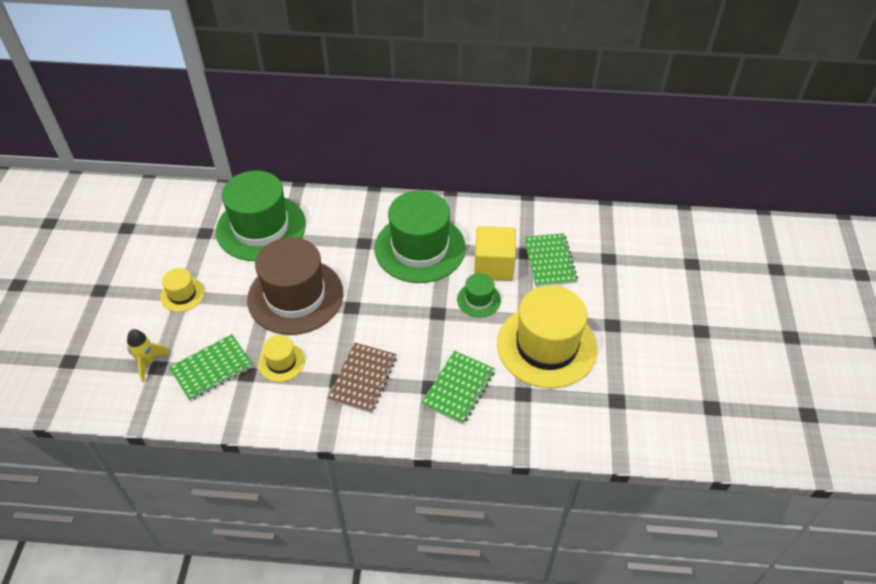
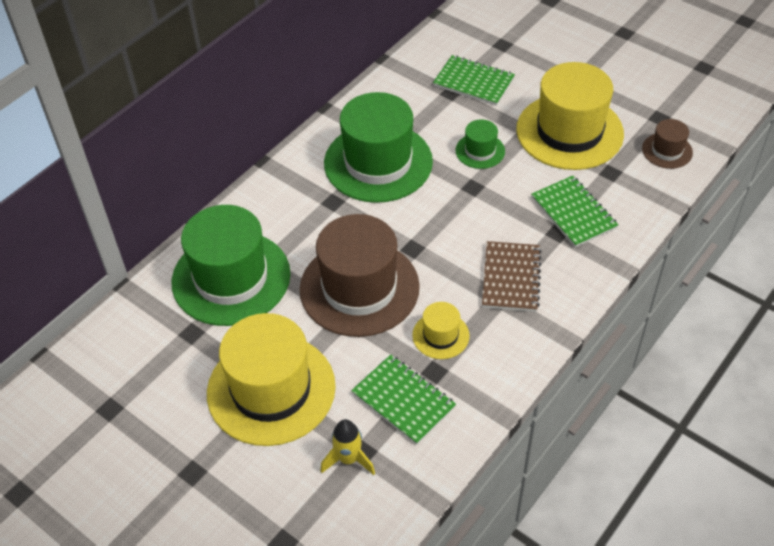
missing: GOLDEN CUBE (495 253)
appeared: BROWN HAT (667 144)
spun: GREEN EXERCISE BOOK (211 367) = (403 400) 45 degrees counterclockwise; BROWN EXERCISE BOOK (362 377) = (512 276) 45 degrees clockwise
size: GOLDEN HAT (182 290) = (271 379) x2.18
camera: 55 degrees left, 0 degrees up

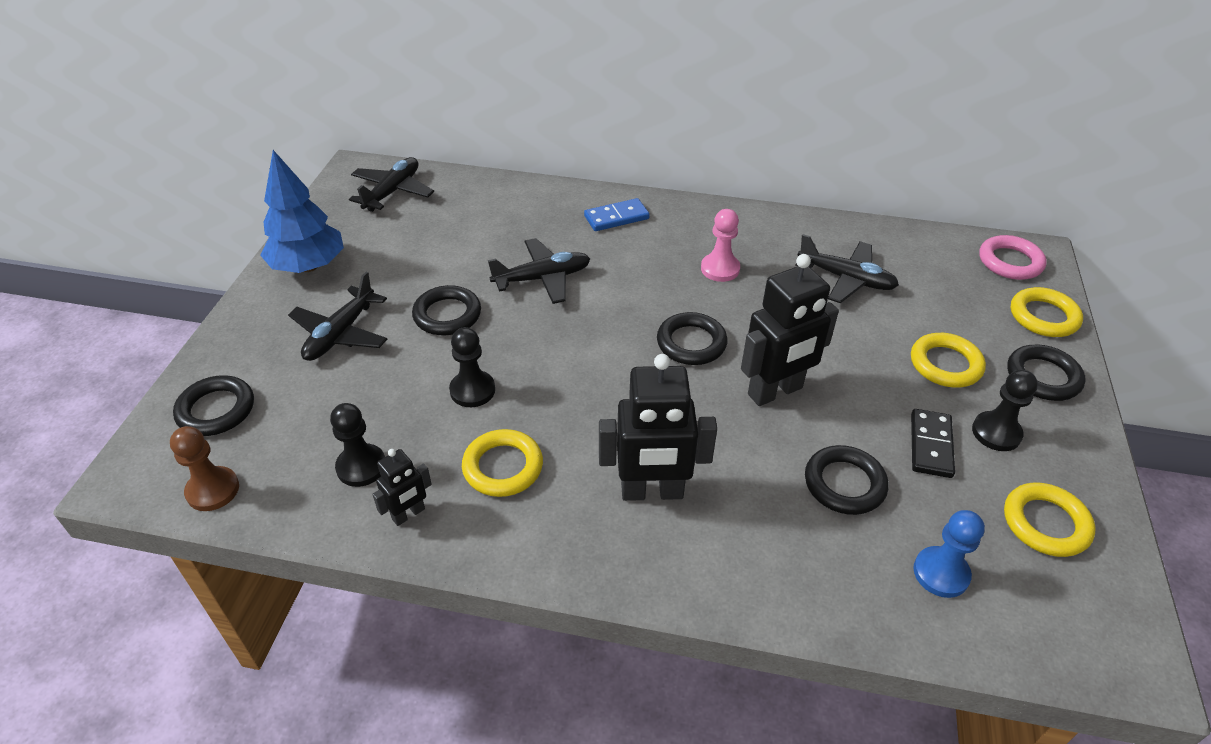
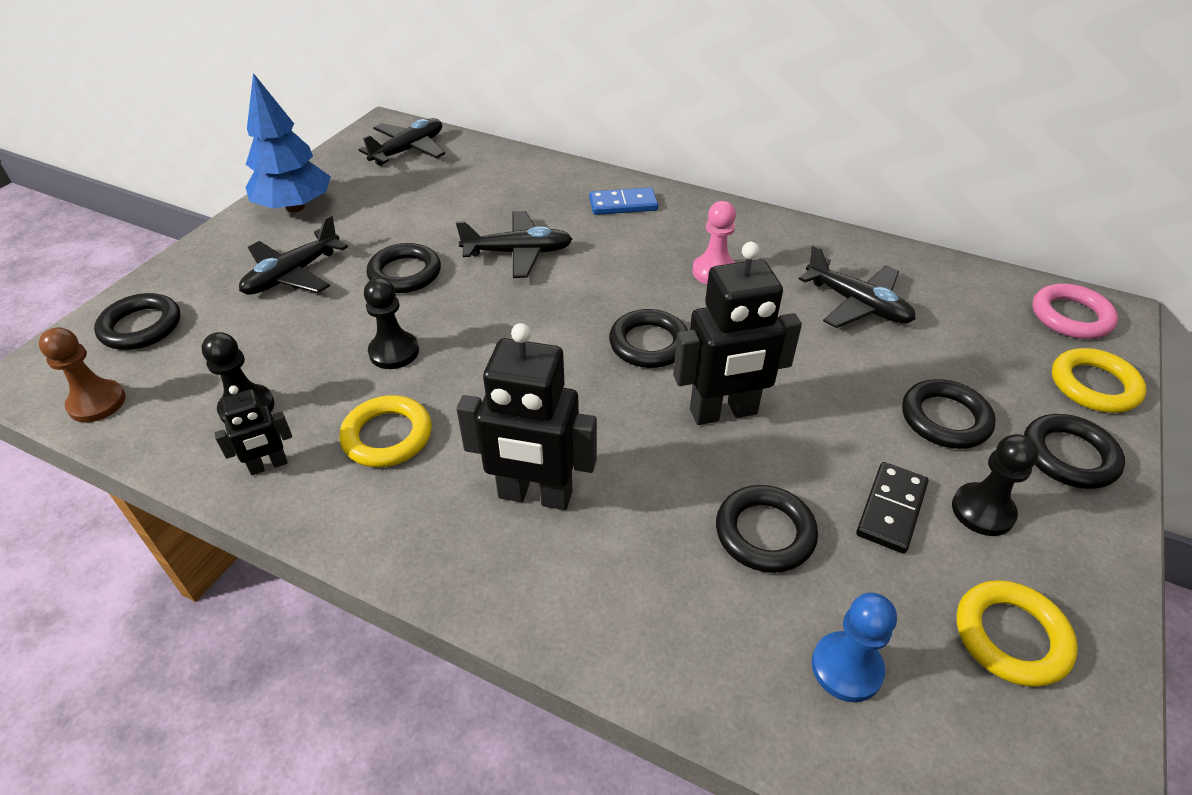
colour: GOLDEN TORUS (948 360) to EBONY TORUS (949 414)
camera: 15 degrees right, 0 degrees up

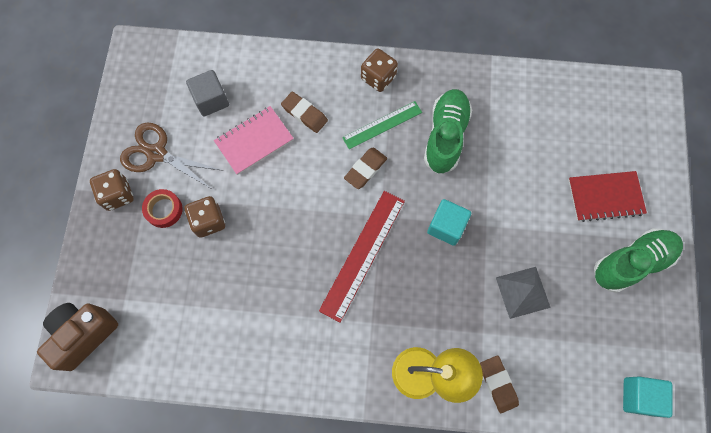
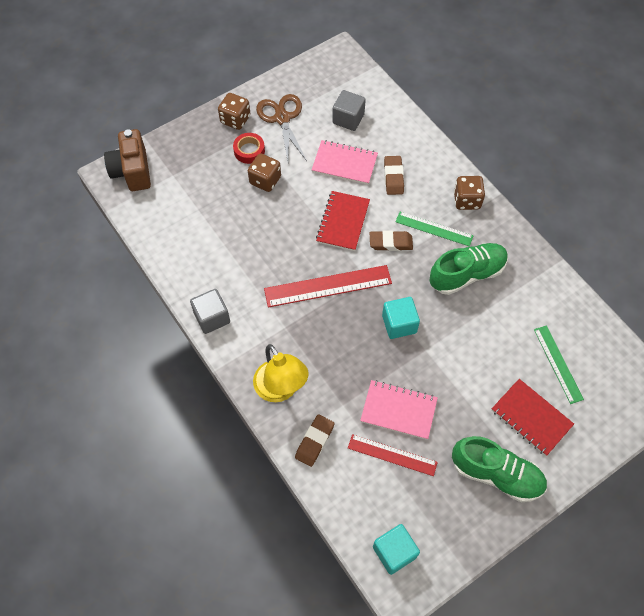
appeared: ASH-GREY CUBE (210 311); SCARLET EXERCISE BOOK (343 221); SCARLET RULER (393 455); GREEN RULER (559 364)
exchanged: ASH-GREY PYRAMID (523 293) to ROSE-PINK EXERCISE BOOK (399 410)
spun: BROWN PHOTO CAMERA (77 337) = (127 160) 105 degrees counterclockwise
camera: 50 degrees right, 10 degrees down

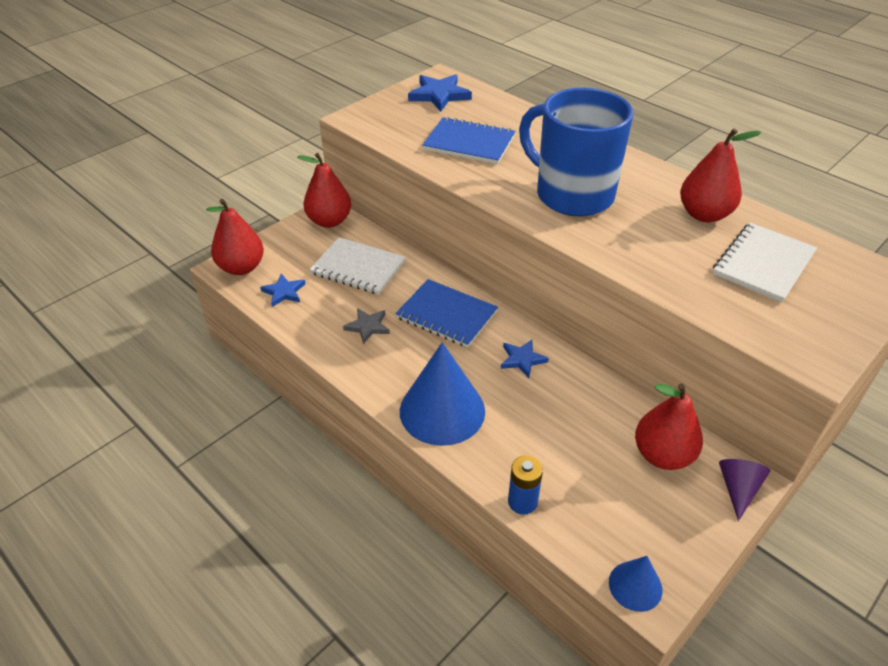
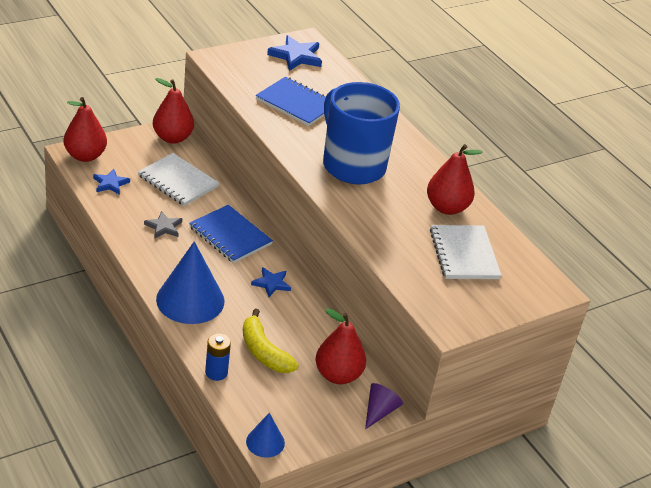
appeared: GOLDEN TOY BANANA (271 340)
spun: WHITE EXERCISE BOOK (765 262) = (466 252) 60 degrees counterclockwise
camera: 10 degrees right, 5 degrees down

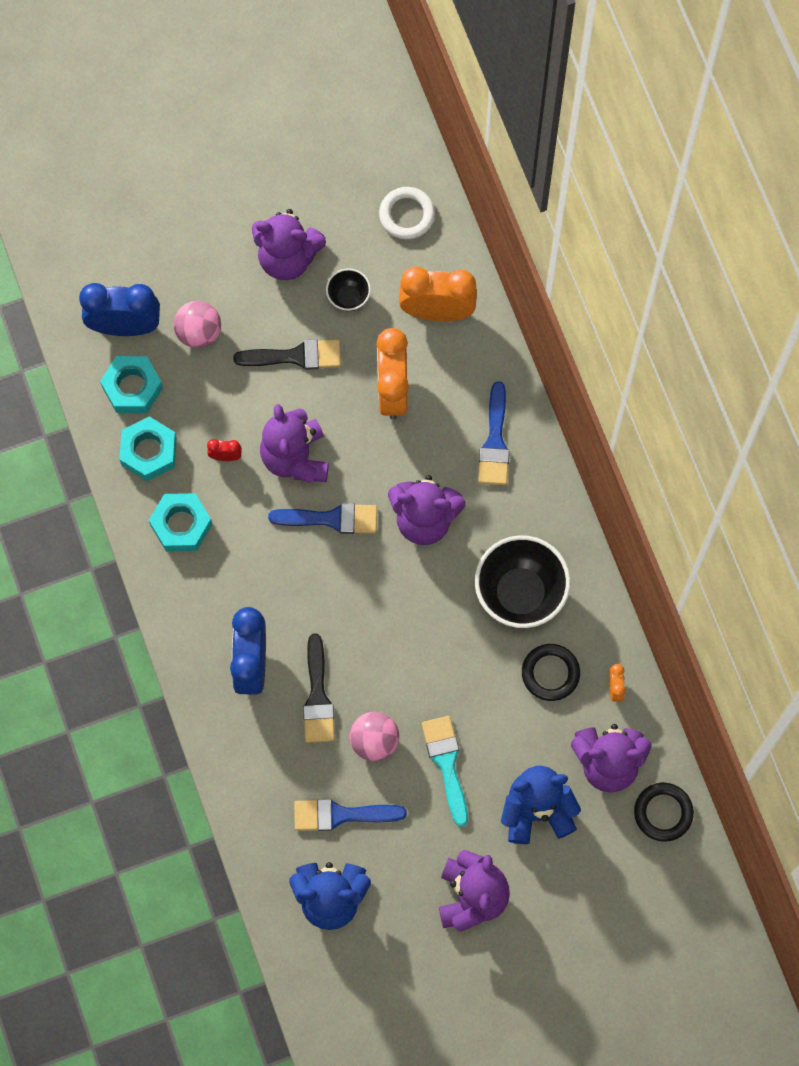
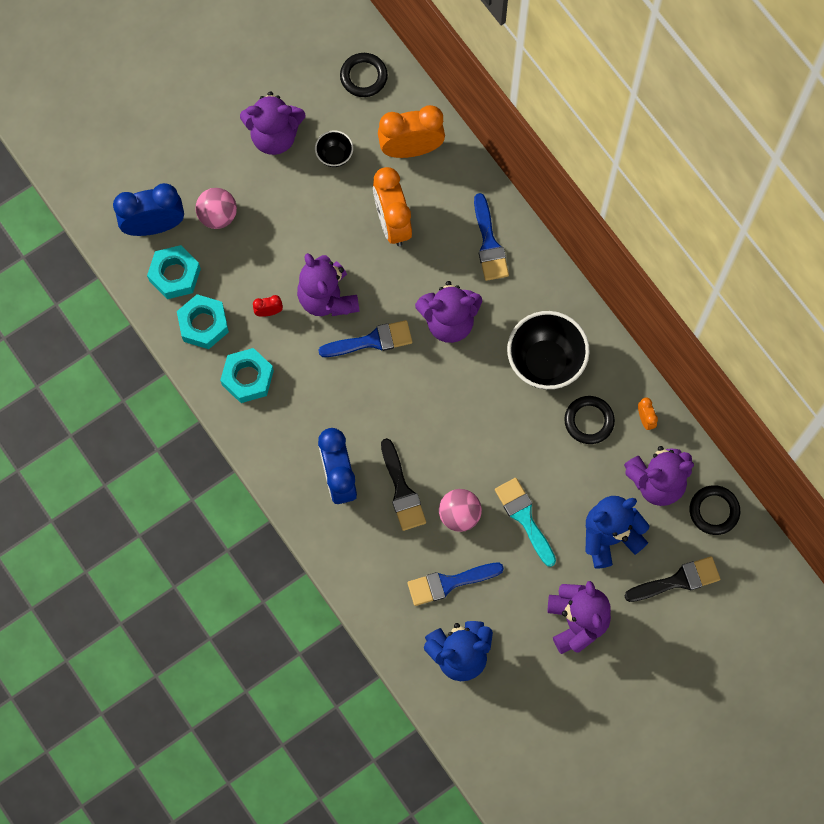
relocated: EBONY PAINTBRUSH (287 354) to (672 579)
colour: WHITE TORUS (407 213) to EBONY TORUS (364 75)
camera: 15 degrees left, 0 degrees up

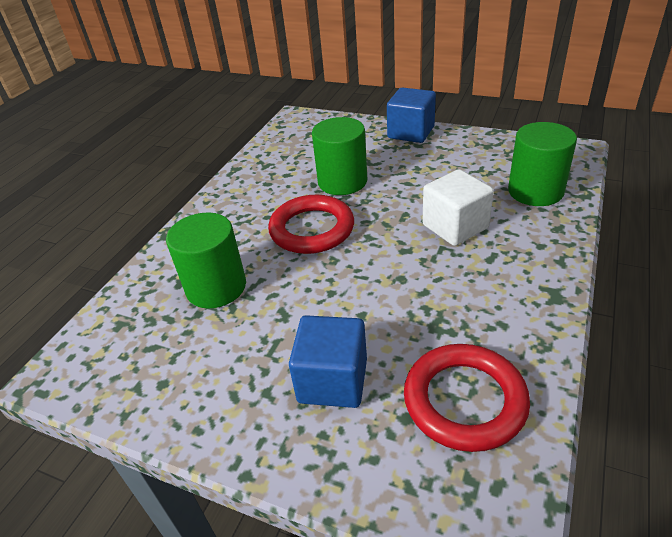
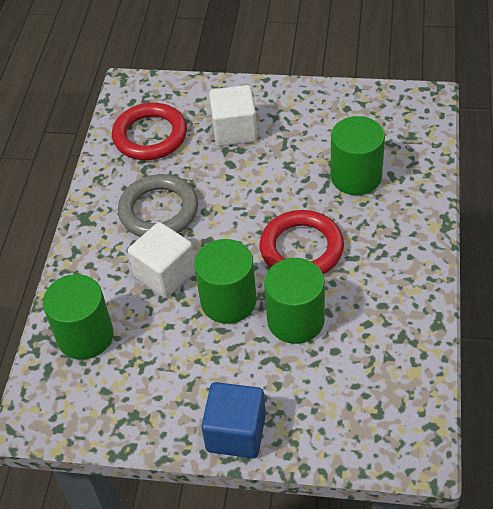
appeared: ASH-GREY TORUS (158 205); GREEN CYLINDER (225 281)
colour: ROYAL BLUE CUBE (328 361) to WHITE CUBE (233 115)
camera: 165 degrees right, 10 degrees up

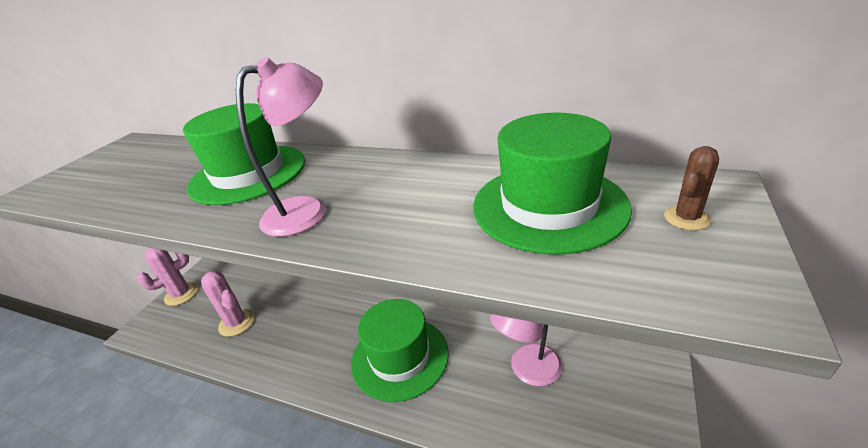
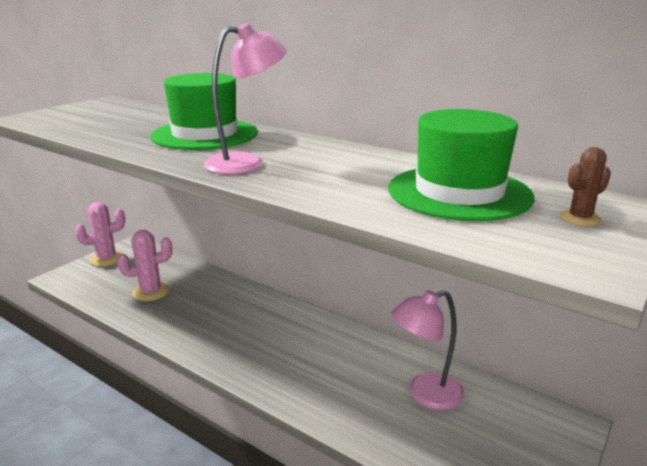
missing: GREEN HAT (400 350)
spun: ROSE-PINK PRICKLY PLANT (228 304) = (145 265) 75 degrees counterclockwise
camera: 10 degrees right, 10 degrees down

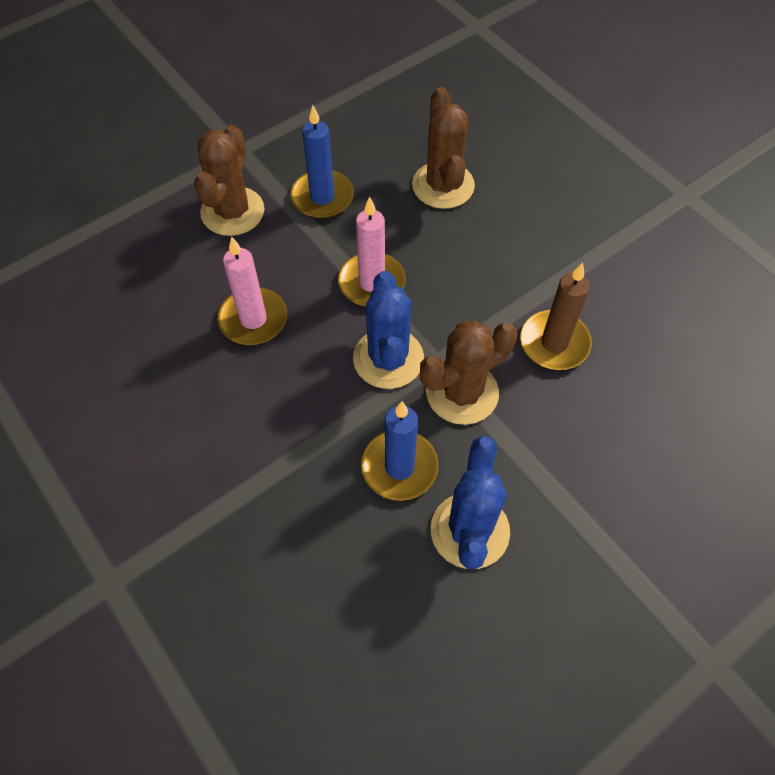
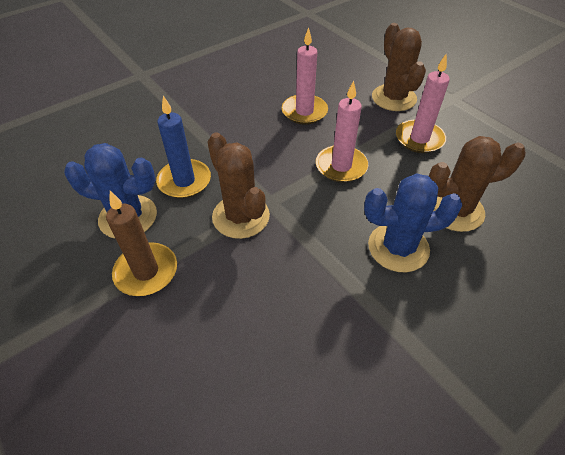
relocated: ROYAL BLUE PRICKLY PLANT (388 330) to (413 222); BROWN WAX CANDLE (556 316) to (141 243)
colour: ROYAL BLUE WAX CANDLE (322 161) to ROSE-PINK WAX CANDLE (423 103)
spun: BROWN PRICKLY PLANT (229 180) = (399 67) 60 degrees clockwise
camera: 90 degrees right, 10 degrees down

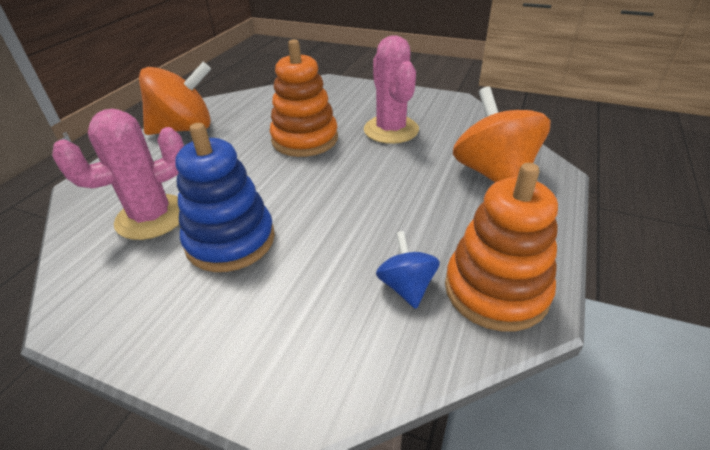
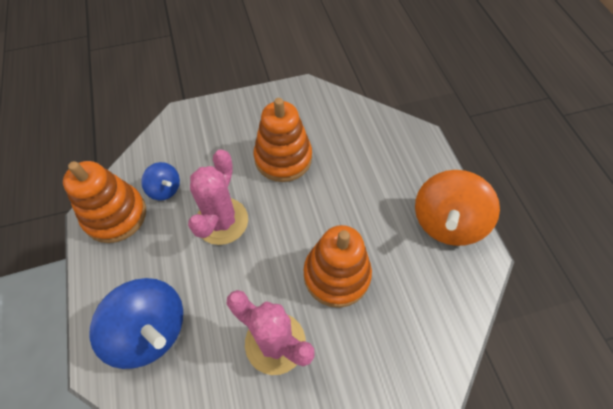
relocated: ROSE-PINK PRICKLY PLANT (118 174) to (218 197)
colour: ROYAL BLUE RING STACKER (225 197) to BRIGHT ORANGE RING STACKER (283 140); BRIGHT ORANGE SPINNING TOP (501 134) to ROYAL BLUE SPINNING TOP (136 323)
camera: 140 degrees right, 20 degrees up

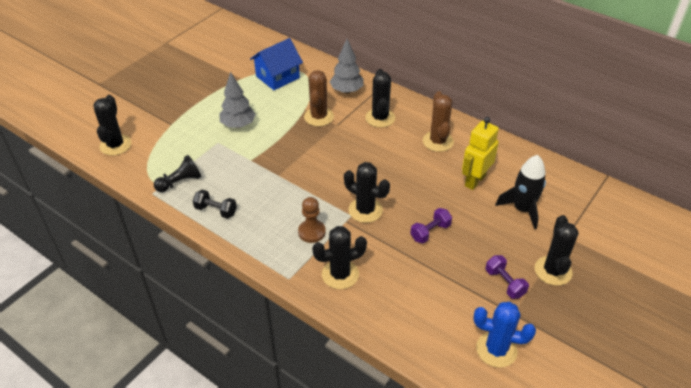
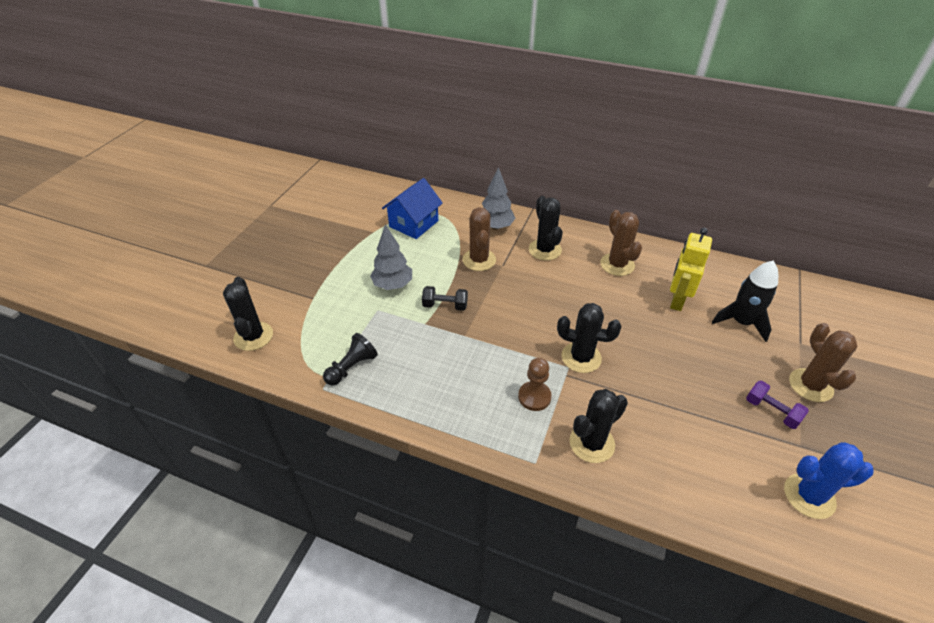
missing: ROYAL PURPLE HAND WEIGHT (431 226)
relocated: EBONY HAND WEIGHT (214 204) to (445 298)
colour: EBONY PRICKLY PLANT (557 250) to BROWN PRICKLY PLANT (823 362)
camera: 15 degrees left, 0 degrees up

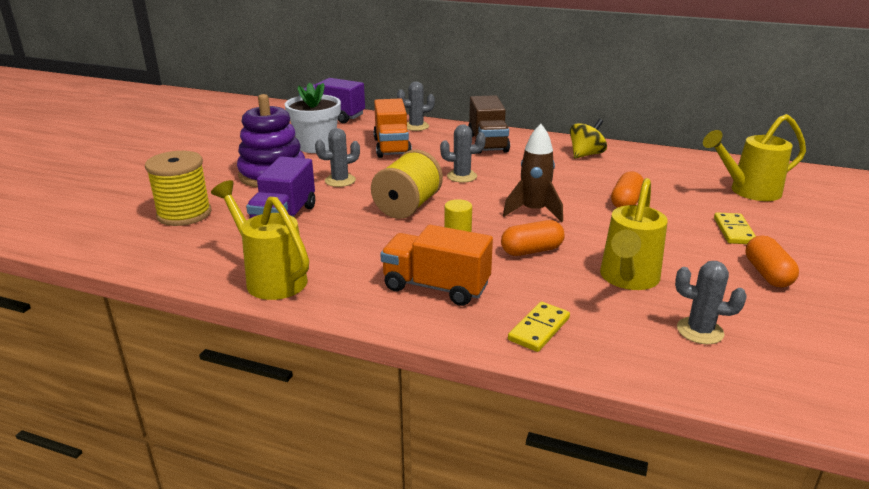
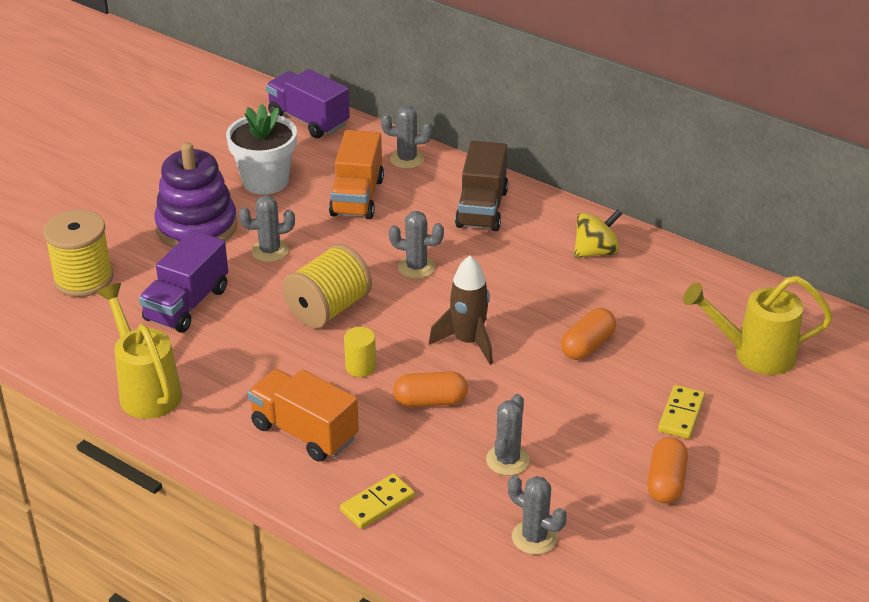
exchanged: GOLDEN SPRINKLING CAN (634 234) to ASH-GREY PRICKLY PLANT (508 435)
camera: 15 degrees right, 10 degrees up

